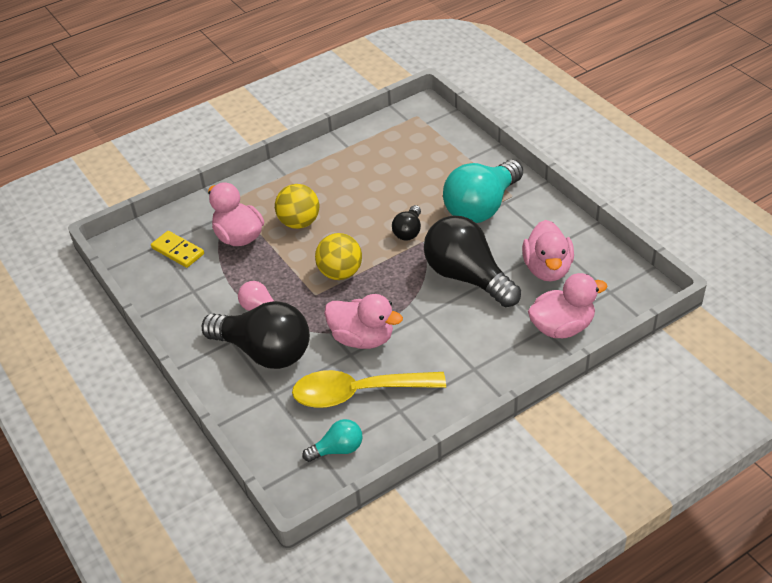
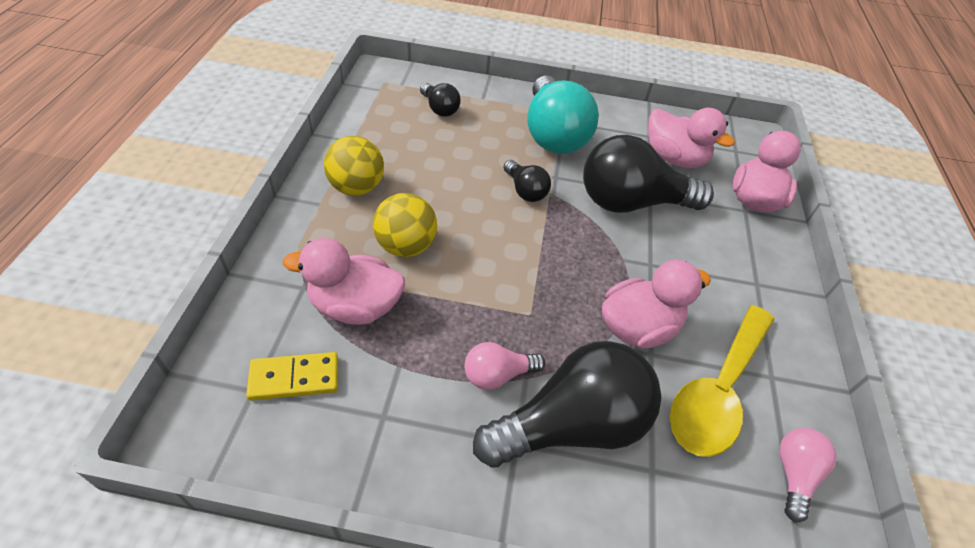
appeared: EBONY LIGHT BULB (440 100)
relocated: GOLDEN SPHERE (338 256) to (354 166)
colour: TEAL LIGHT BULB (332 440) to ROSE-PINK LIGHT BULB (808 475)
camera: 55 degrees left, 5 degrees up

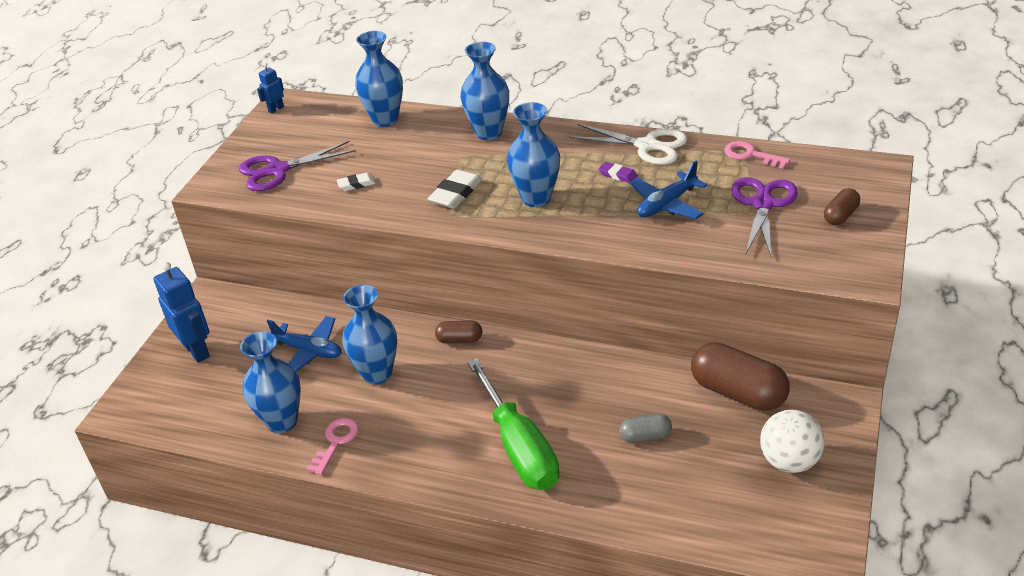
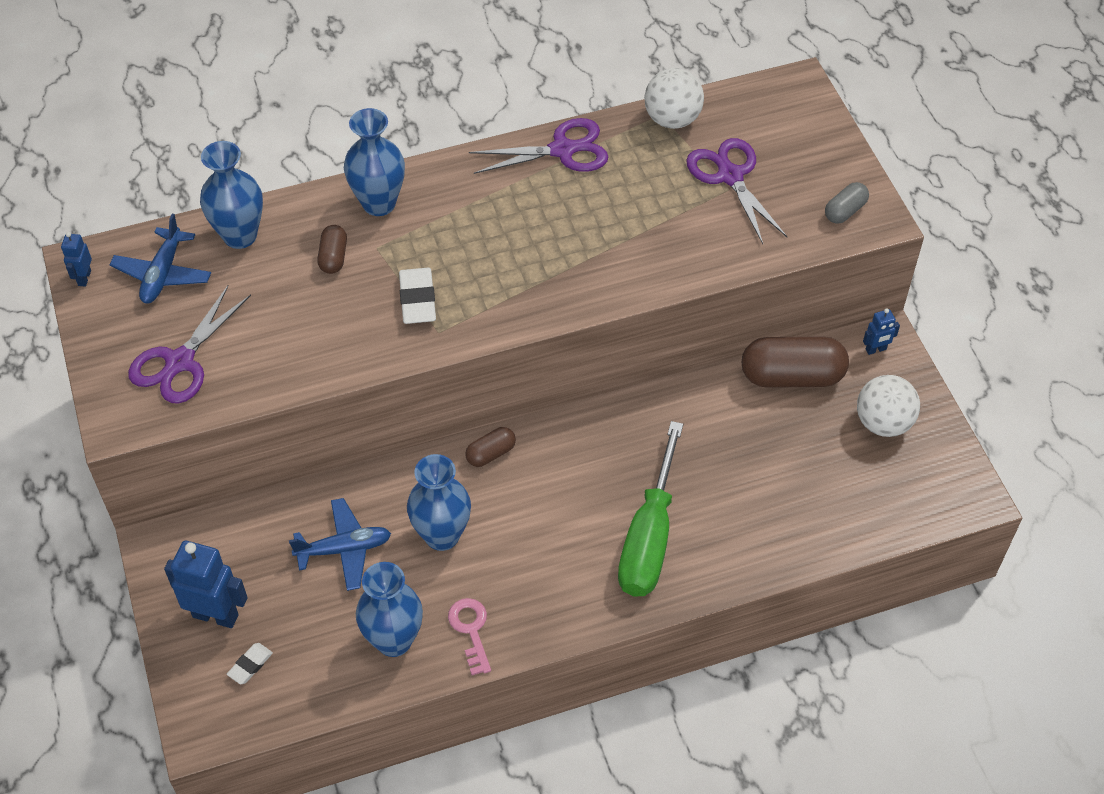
missing: ROYAL BLUE FLOWER VASE (533 154); ROYAL PURPLE ERASER (618 172)
appeared: ROYAL BLUE TOY ROBOT (881 331)
relocated: WHITE ERASER (356 182) to (250 663); ASH-GREY CAPSULE (645 428) to (847 203); ROYAL BLUE AEROPLANE (668 190) to (160 258); BROWN CAPSULE (842 206) to (332 249)
exchanged: ROSE-PINK LATCHKEY (757 155) to WHITE SPHERE (674 98)
colour: WHITE SCISSORS (628 144) to ROYAL PURPLE SCISSORS (538 146)
spun: GREEN HAND SCREWDRIVER (513 424) = (650 509) 75 degrees clockwise
camera: 40 degrees left, 15 degrees up

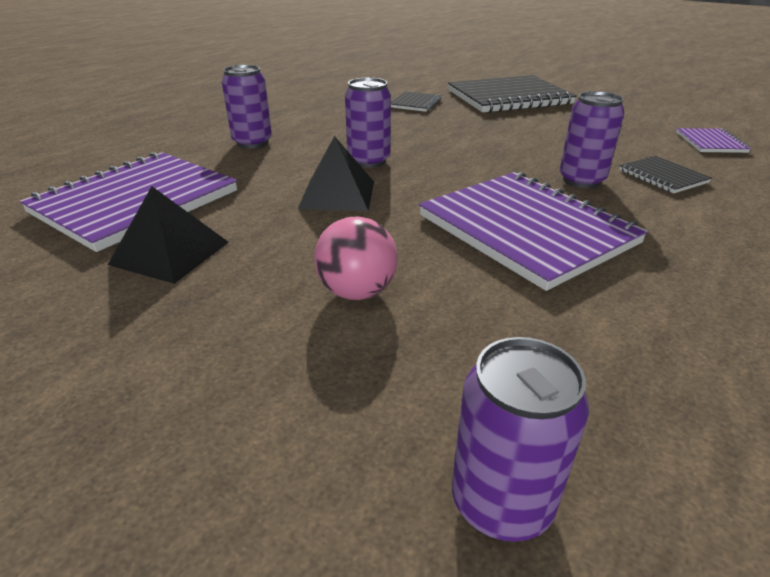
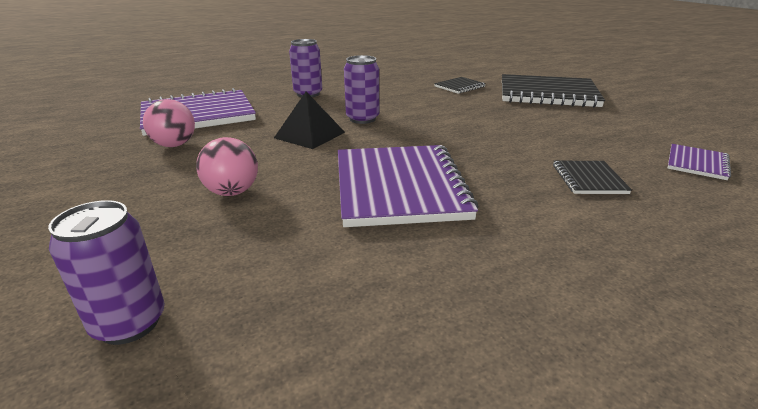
missing: ROYAL PURPLE SODA CAN (591 139)
exchanged: EBONY PYRAMID (168 235) to ROSE-PINK SPHERE (169 123)
camera: 30 degrees right, 5 degrees down

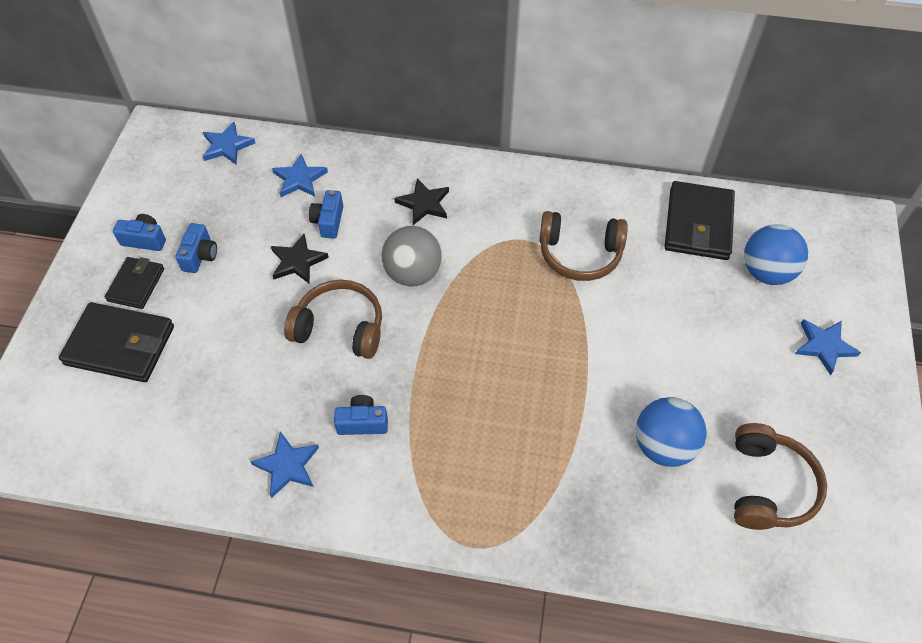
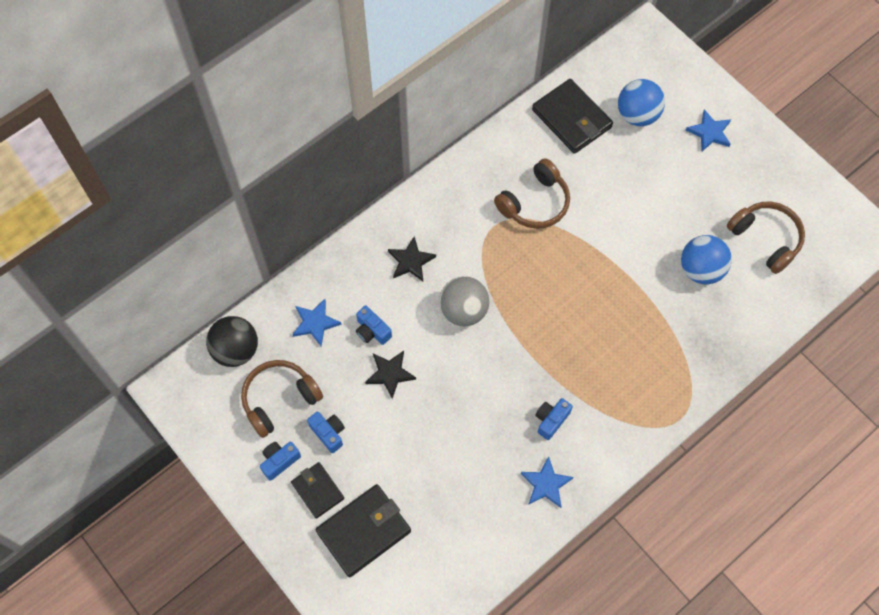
relocated: BROWN HEADPHONES (333 319) to (282 399)
exchanged: ROYAL BLUE STAR (229 143) to EBONY SPHERE (232 341)
camera: 50 degrees left, 10 degrees up

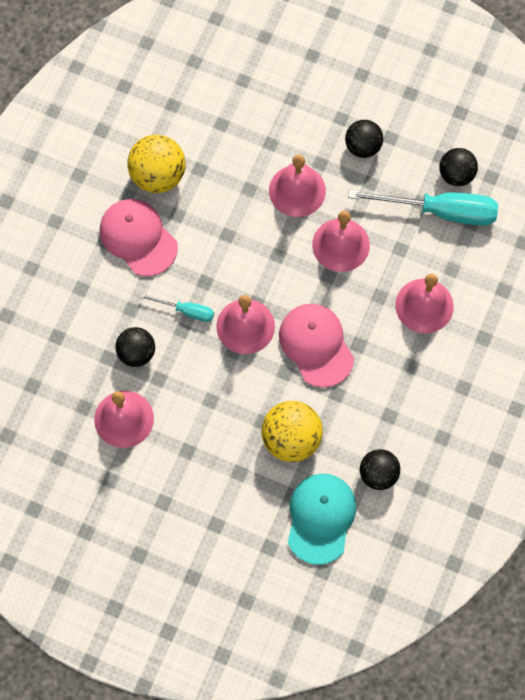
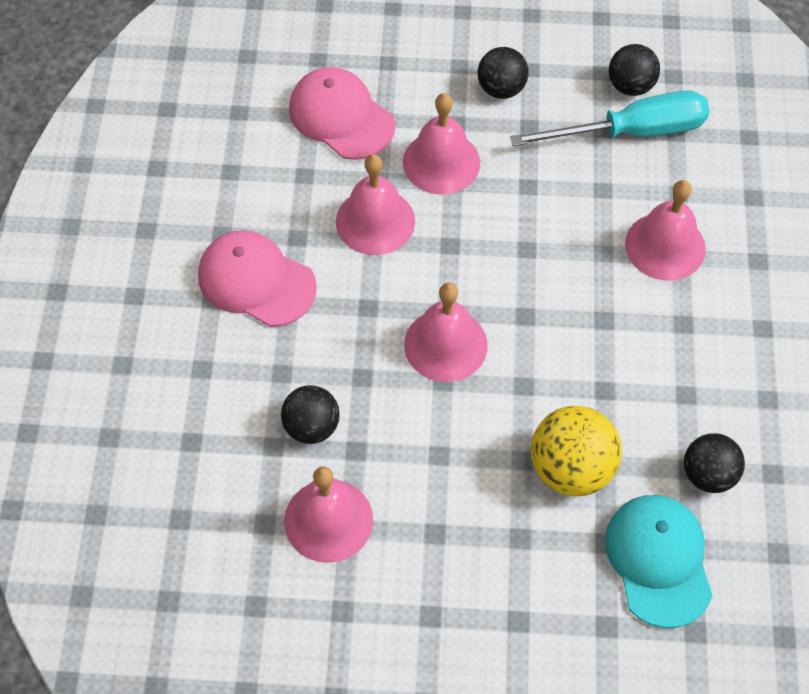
missing: GOLDEN SPHERE (156 164); TEAL HAND SCREWDRIVER (177 308)
relocated: ROSE-PINK CAP (316 345) to (342 113); ROSE-PINK SCHOOL BELL (341 241) to (375 204)
camera: 20 degrees left, 10 degrees down

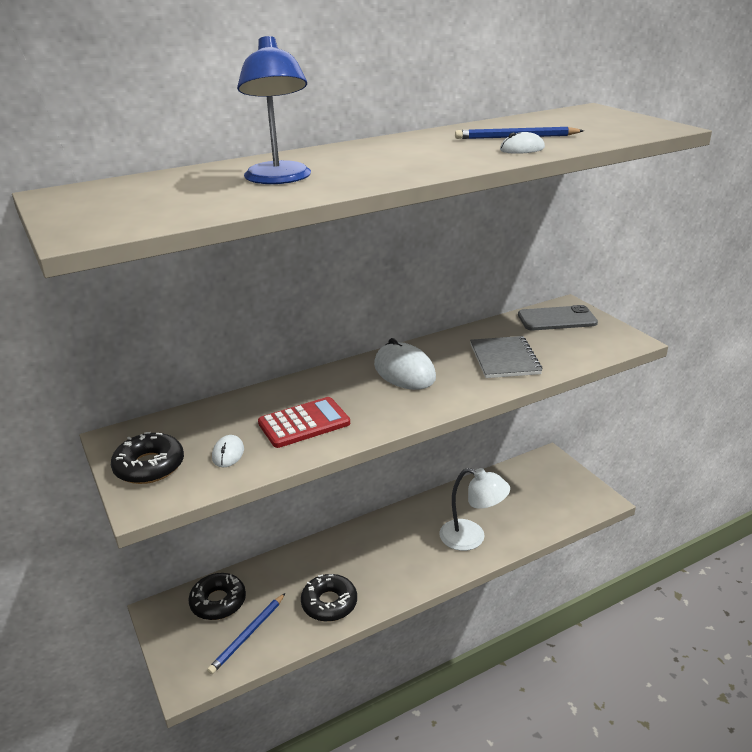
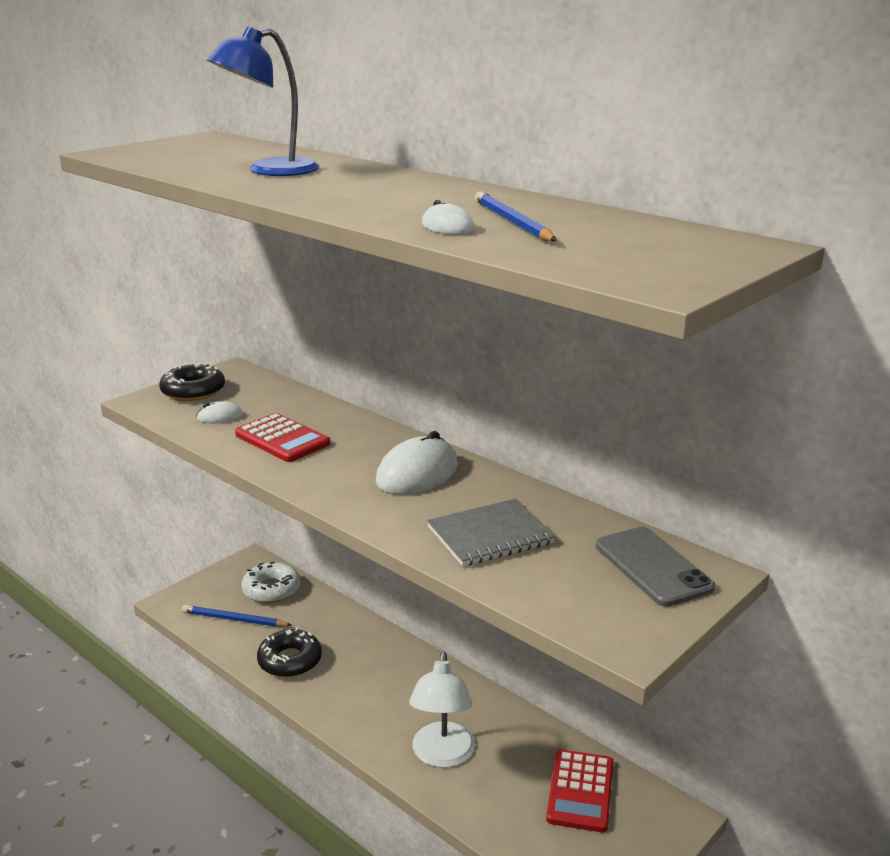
appeared: SCARLET POCKET CALCULATOR (579 791)
colour: EBONY DOUGHNUT (217 596) to WHITE DOUGHNUT (271 582)
camera: 70 degrees right, 5 degrees down

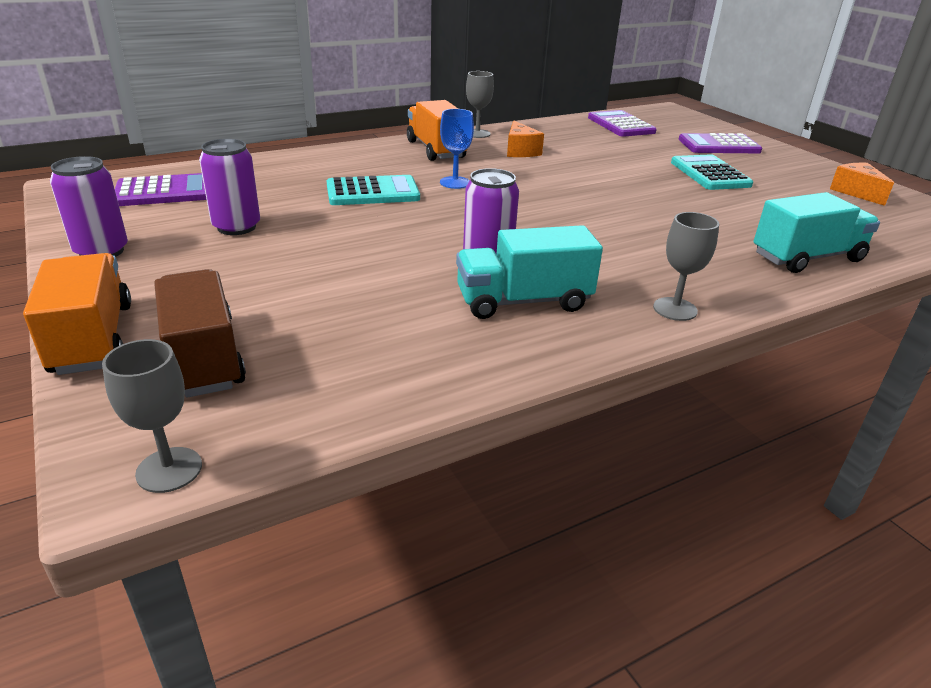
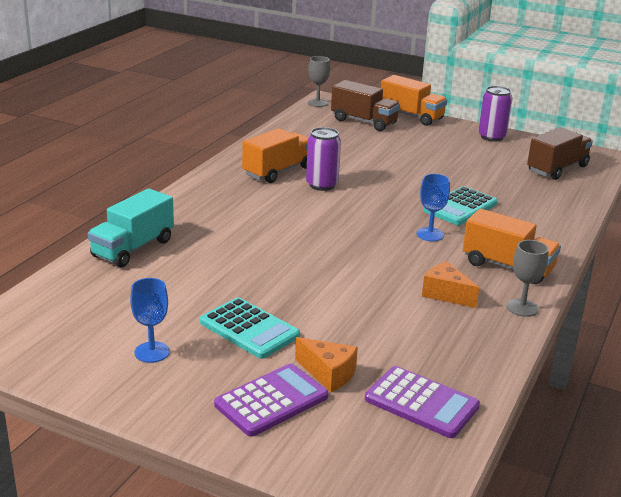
missing: ROYAL PURPLE SODA CAN (229 187); ASH-GREY GOBLET (686 266)
appeared: ROYAL BLUE GOBLET (150 320)
relocated: BRIGHT ORANGE CHEESE (862 184) to (326 364)
exchanged: ROYAL PURPLE POCKET CALCULATOR (160 189) to BROWN TOY TRUCK (560 153)
colour: TEAL TOY TRUCK (529 272) to BRIGHT ORANGE TOY TRUCK (275 155)
camera: 145 degrees right, 5 degrees down

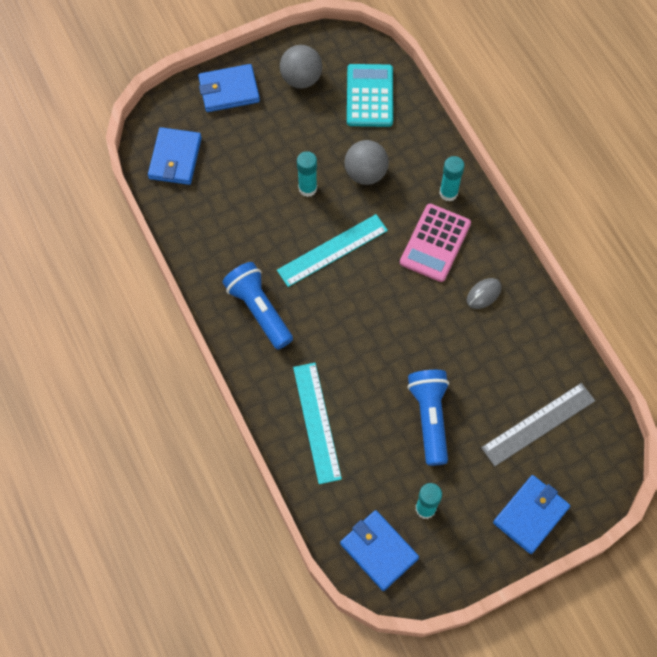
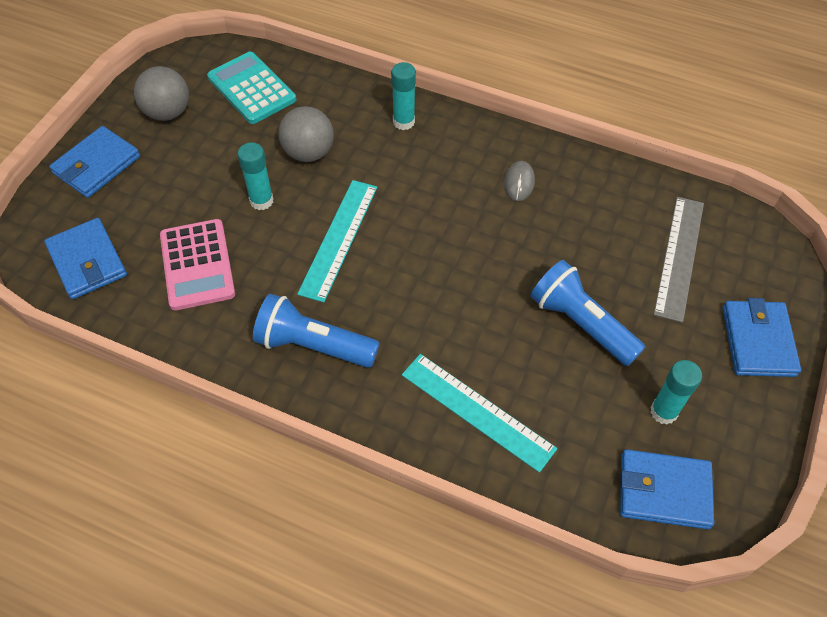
relocated: ROSE-PINK POCKET CALCULATOR (435 243) to (197 265)
camera: 40 degrees left, 10 degrees down

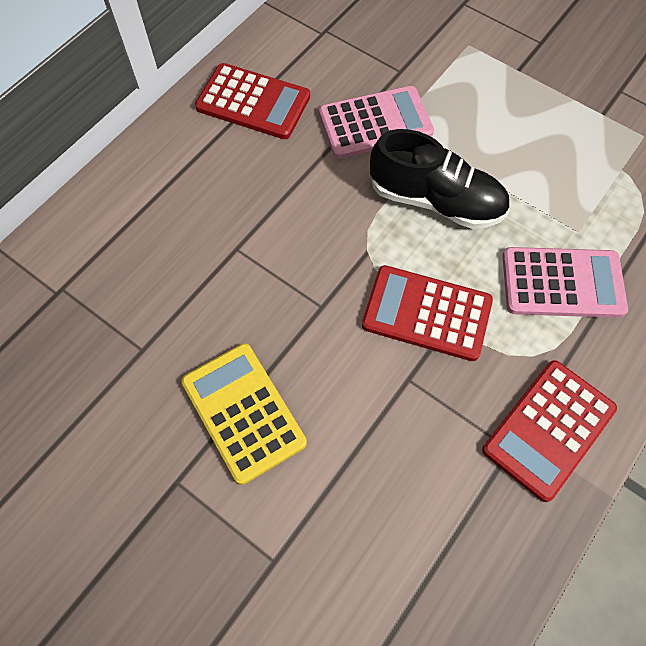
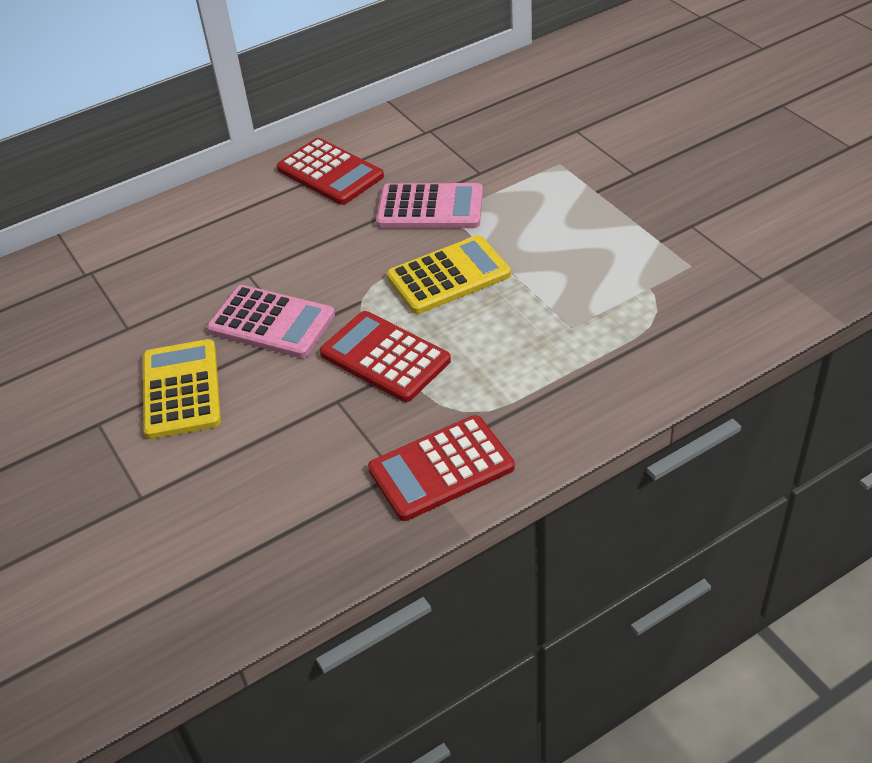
relocated: ROSE-PINK POCKET CALCULATOR (565 282) to (271 321)
exchanged: EBONY SHOE (440 179) to GOLDEN POCKET CALCULATOR (449 274)
camera: 25 degrees right, 20 degrees down

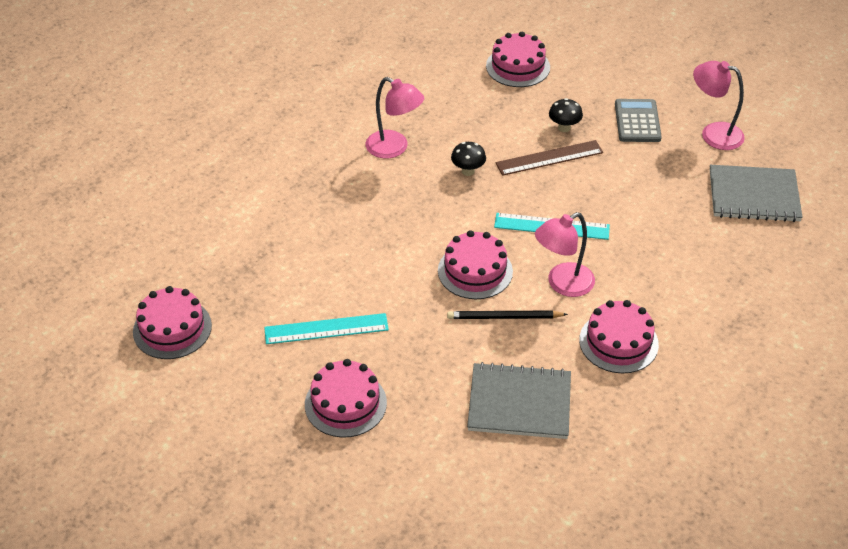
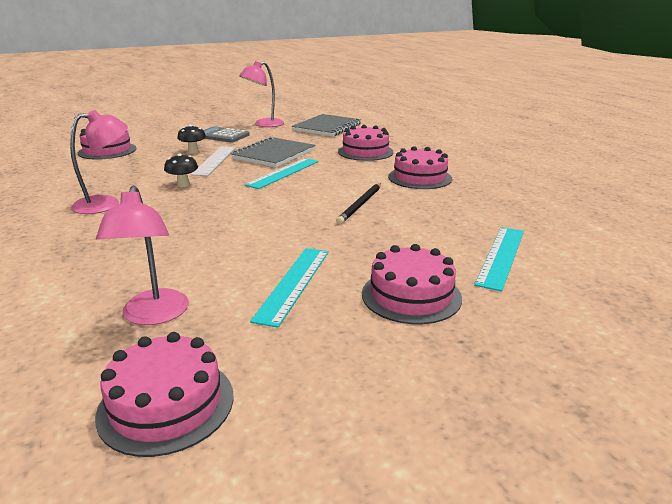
appeared: TEAL RULER (499 259)
relocated: ROSE-PINK LAYER CAKE (475 264) to (366 143); ASH-GREY EXERCISE BOOK (519 400) to (273 152); ROSE-PINK DESK LAMP (565 254) to (142 255)
colour: BROWN RULER (549 158) to WHITE RULER (213 161)
camera: 65 degrees left, 20 degrees down

